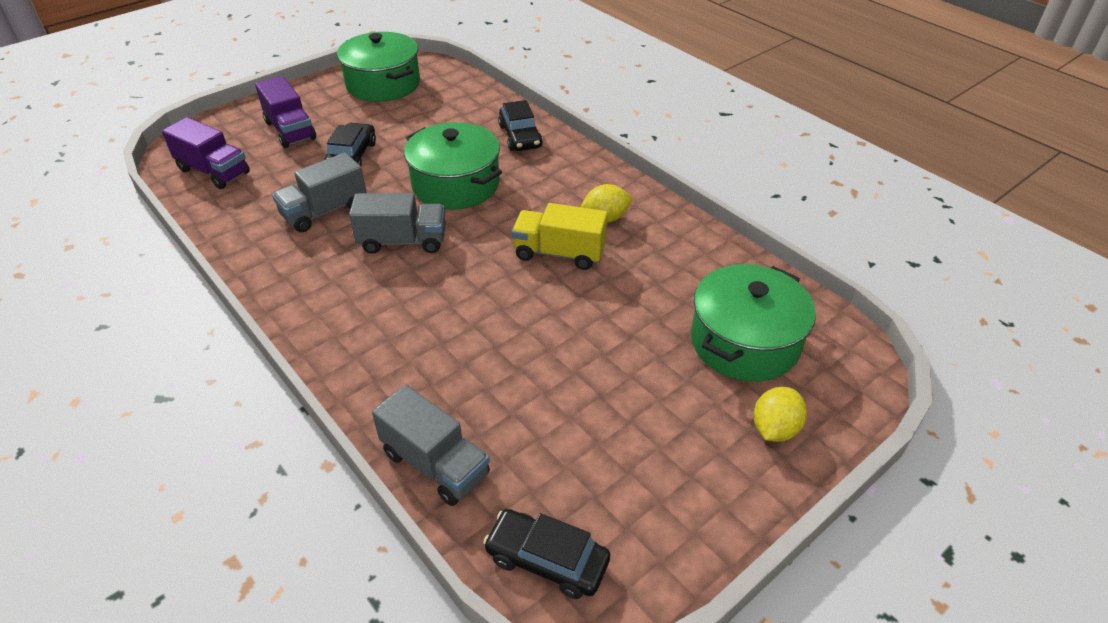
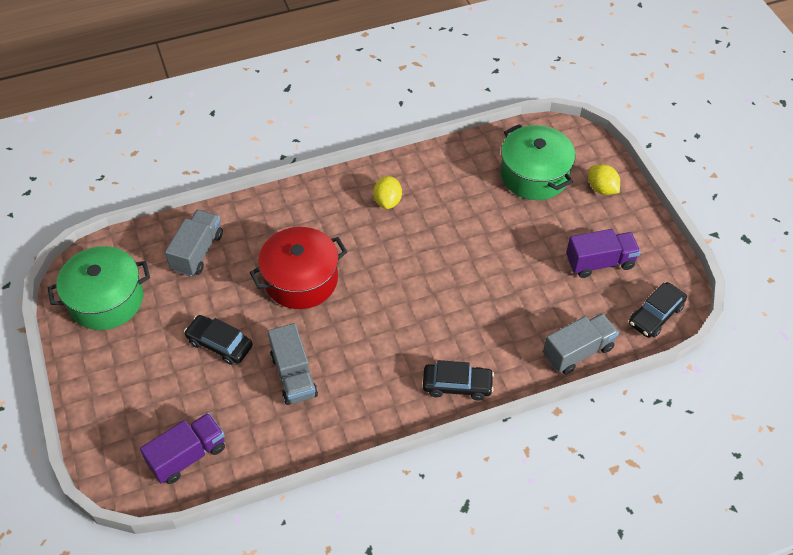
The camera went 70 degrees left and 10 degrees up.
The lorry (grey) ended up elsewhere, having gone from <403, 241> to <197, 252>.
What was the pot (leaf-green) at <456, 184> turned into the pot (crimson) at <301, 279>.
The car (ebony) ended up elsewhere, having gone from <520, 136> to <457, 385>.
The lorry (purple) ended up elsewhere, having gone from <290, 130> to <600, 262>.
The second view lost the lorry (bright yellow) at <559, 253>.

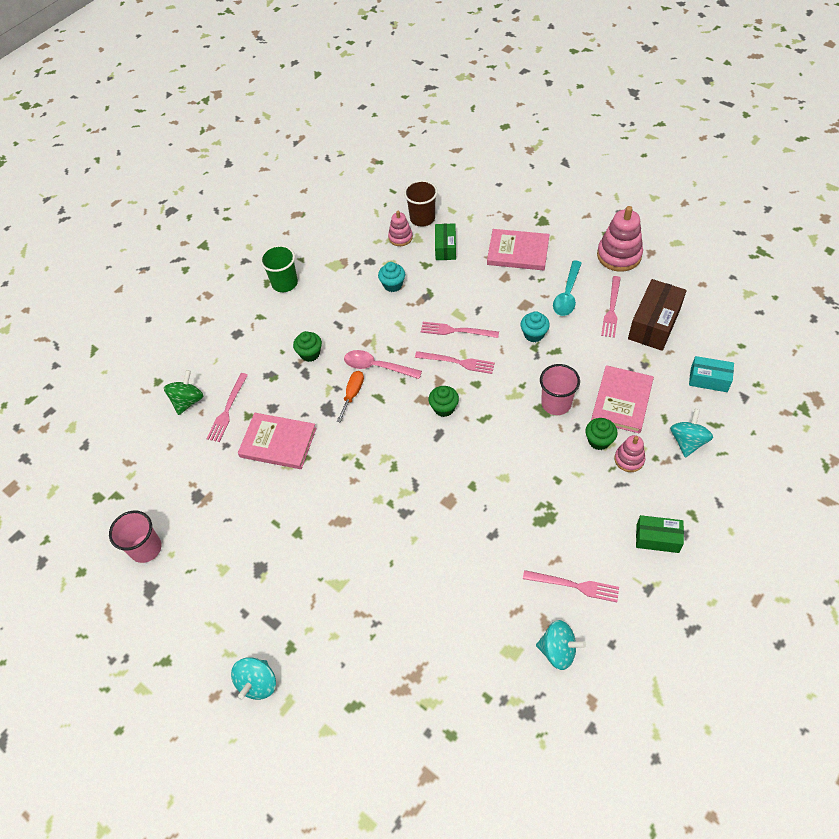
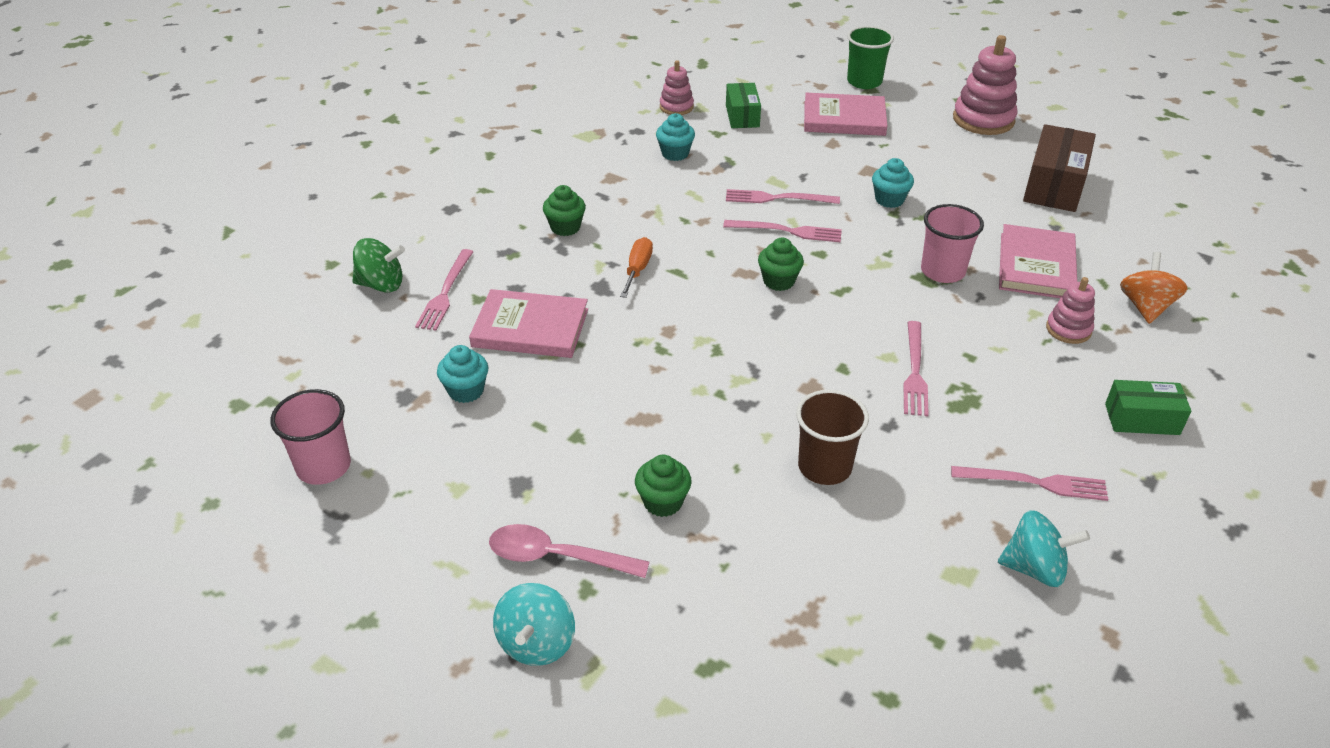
The camera went 10 degrees left and 15 degrees down.
The toy top (leaf-green) at <188, 401> ended up facing another way, 75 degrees clockwise from before.
The second view gained the muffin (teal) at <466, 391>.
The teaspoon (pink) ended up elsewhere, having gone from <377, 367> to <557, 557>.
The muffin (leaf-green) ended up elsewhere, having gone from <599, 441> to <663, 502>.
The cup (dark brown) ended up elsewhere, having gone from <422, 218> to <824, 467>.
The cup (leaf-green) ended up elsewhere, having gone from <284, 283> to <864, 82>.
The dinner fork (pink) ended up elsewhere, having gone from <611, 309> to <914, 371>.
What was the toy top (teal) at <687, 441> turned into the toy top (orange) at <1145, 307>.
The second view lost the teaspoon (teal) at <567, 294>.
The second view lost the parcel (teal) at <708, 379>.

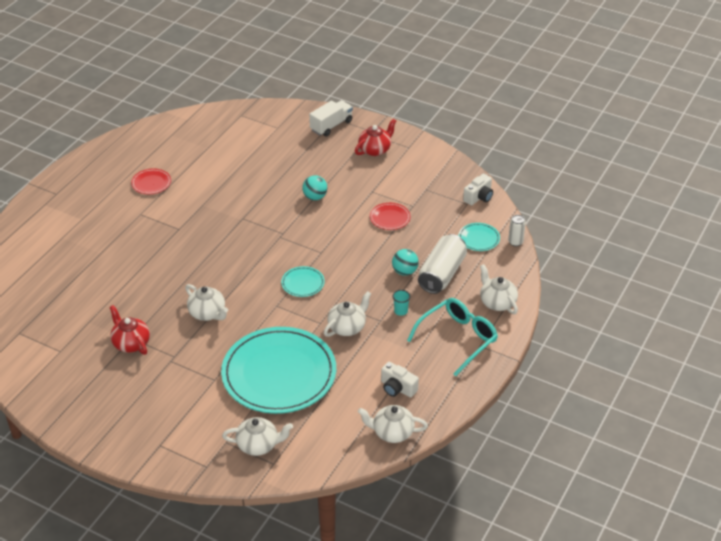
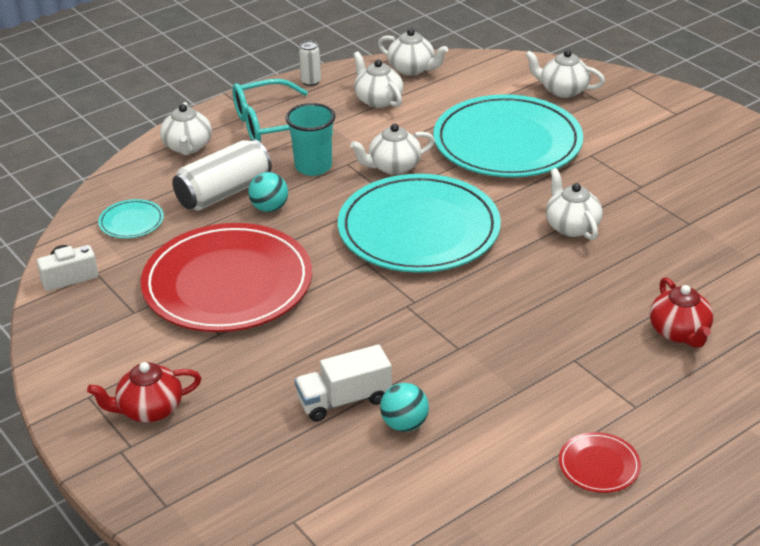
The camera went 155 degrees left and 5 degrees down.
The size of the flat dish (crimson) at <390, 218> changed by a factor of 2.47.
The size of the cup (teal) at <401, 311> changed by a factor of 1.96.
The lorry (pure white) ended up elsewhere, having gone from <331, 126> to <344, 400>.
The soda can (pure white) ended up elsewhere, having gone from <515, 242> to <311, 82>.
The size of the flat dish (teal) at <303, 283> changed by a factor of 2.47.
Where the photo camera (pure white) stood at <397, 388>, the teapot (pure white) came to stand at <378, 100>.
The ball (teal) ended up elsewhere, having gone from <315, 197> to <404, 424>.
The teapot (crimson) ended up elsewhere, having gone from <131, 343> to <679, 332>.

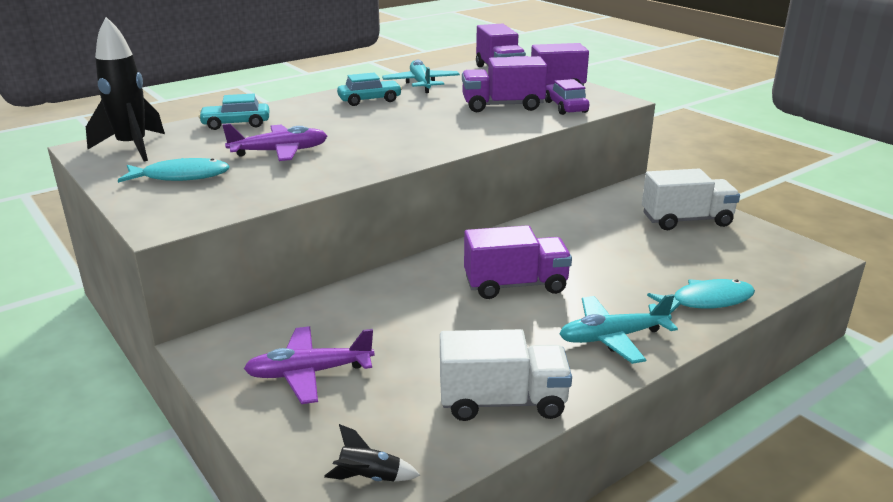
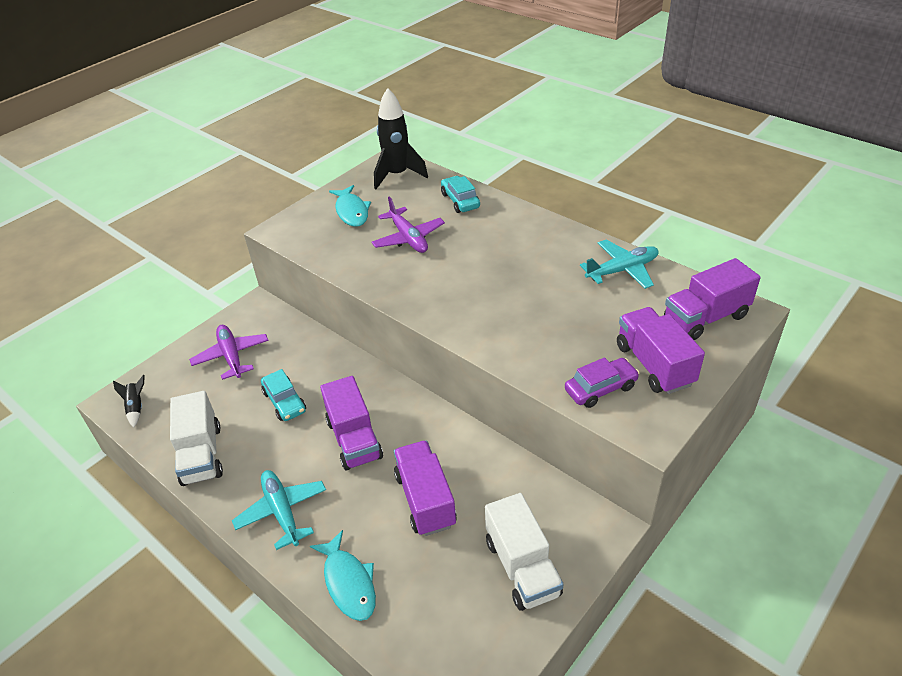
The camera went 80 degrees right and 15 degrees up.
The car (teal) ended up elsewhere, having gone from <369, 100> to <285, 402>.
The lorry (purple) ended up elsewhere, having gone from <502, 106> to <425, 500>.

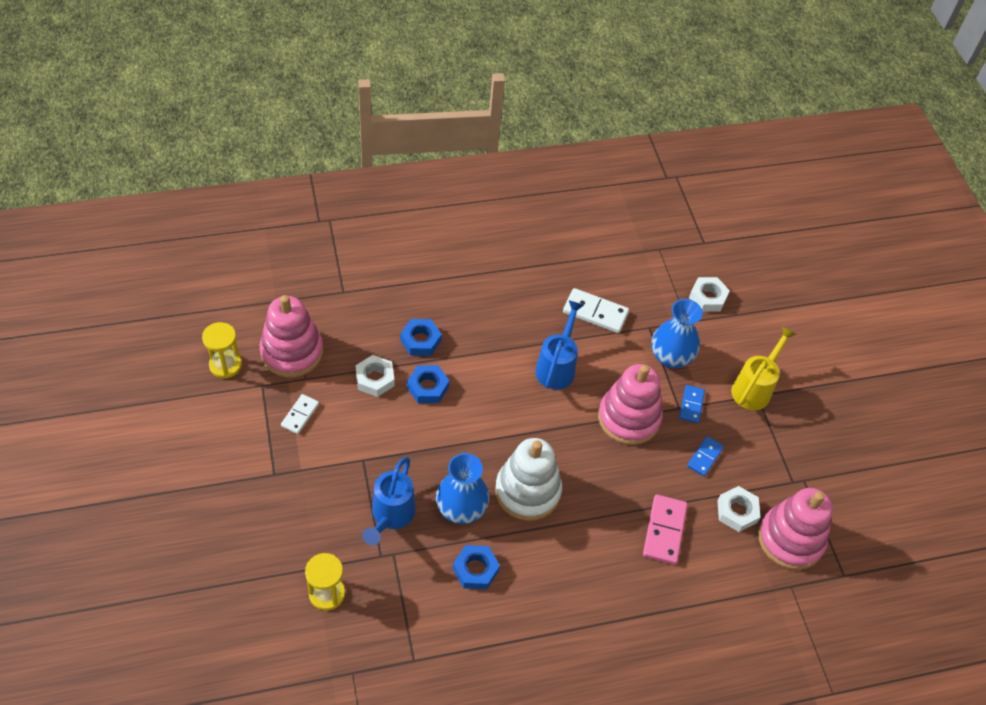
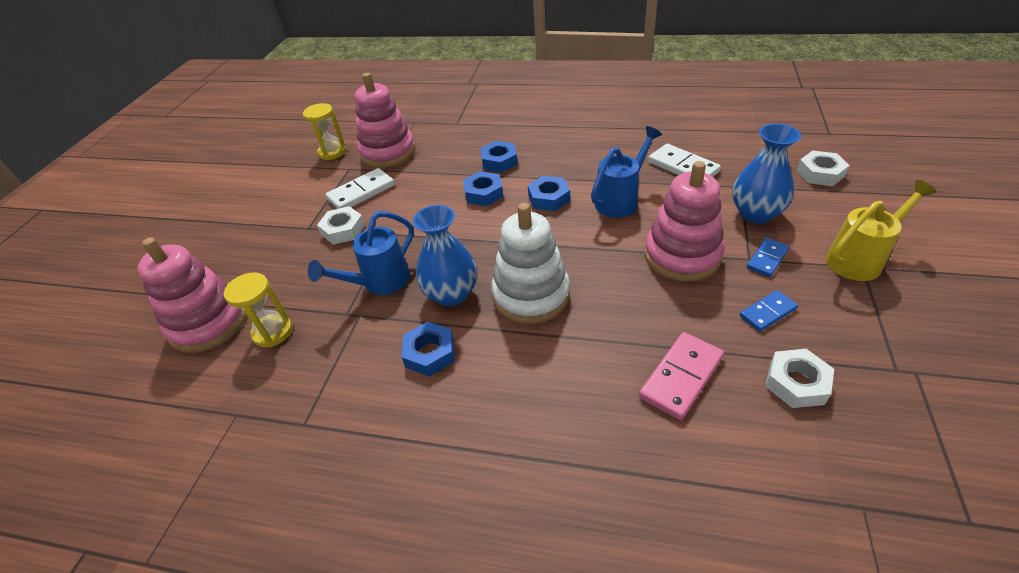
The camera went 35 degrees right and 10 degrees down.
The stacking rings (pink) ended up elsewhere, having gone from <790, 539> to <208, 323>.
The nut (pure white) ended up elsewhere, having gone from <375, 379> to <343, 230>.
The size of the domino (pure white) at <300, 415> changed by a factor of 1.61.
The second view gained the nut (royal blue) at <549, 198>.

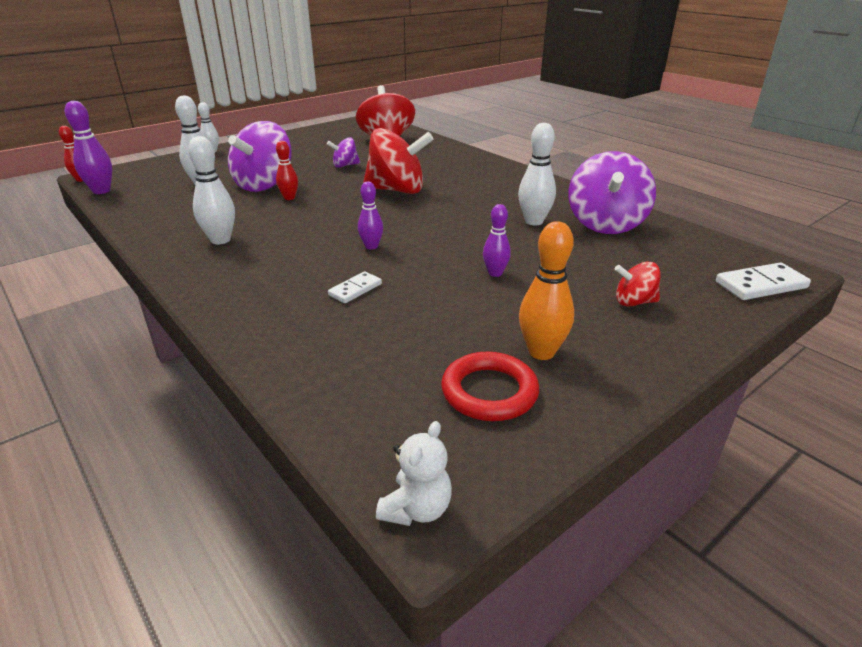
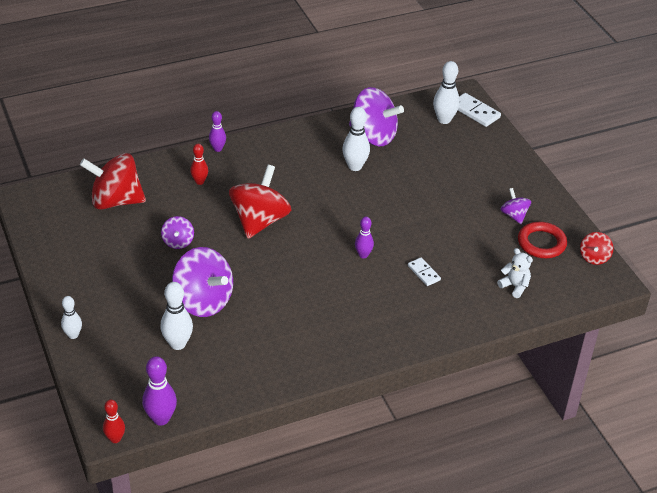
The camera went 75 degrees left and 10 degrees up.
The skittle (crimson) ended up elsewhere, having gone from <289, 198> to <199, 181>.
The skittle (purple) ended up elsewhere, having gone from <495, 273> to <217, 149>.
The skittle (pure white) ended up elsewhere, having gone from <220, 240> to <444, 120>.
The domino (pure white) at <761, 285> ended up facing another way, 45 degrees counterclockwise from before.
The teddy bear (pure white) ended up elsewhere, having gone from <416, 509> to <514, 286>.
Where the skittle (orange) stood at <541, 352>, the toy top (purple) came to stand at <514, 215>.
The toy top (crimson) ended up elsewhere, having gone from <634, 302> to <594, 257>.

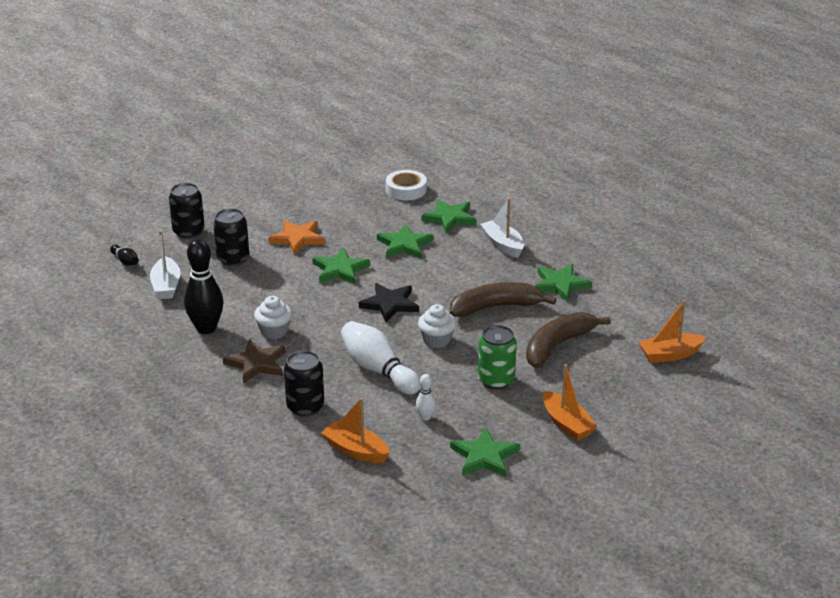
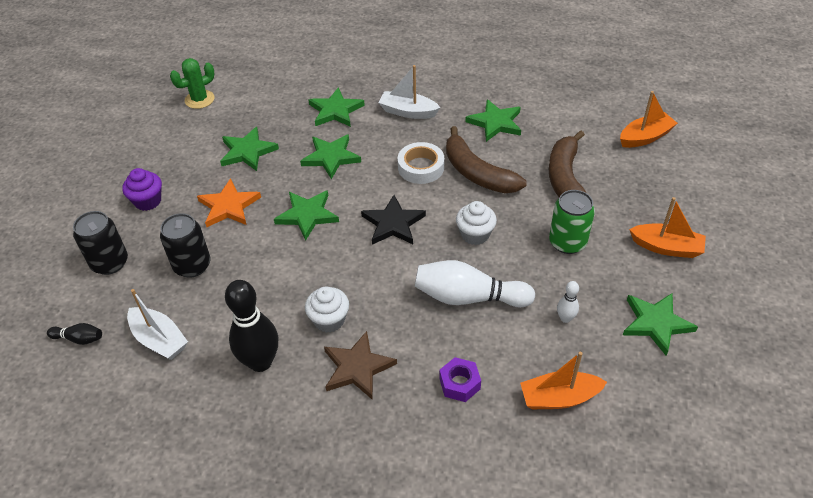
The camera went 40 degrees left and 15 degrees up.
The second view gained the muffin (purple) at <148, 201>.
The second view gained the prickly plant (leaf-green) at <199, 99>.
The second view gained the five-pointed star (leaf-green) at <247, 151>.
The tape (pure white) ended up elsewhere, having gone from <406, 190> to <421, 167>.
Where the soda can (ebony) stood at <305, 407>, the nut (purple) came to stand at <459, 383>.
The toy banana (dark brown) at <495, 307> ended up facing another way, 75 degrees counterclockwise from before.
The boat (orange) at <670, 355> ended up facing another way, 150 degrees counterclockwise from before.

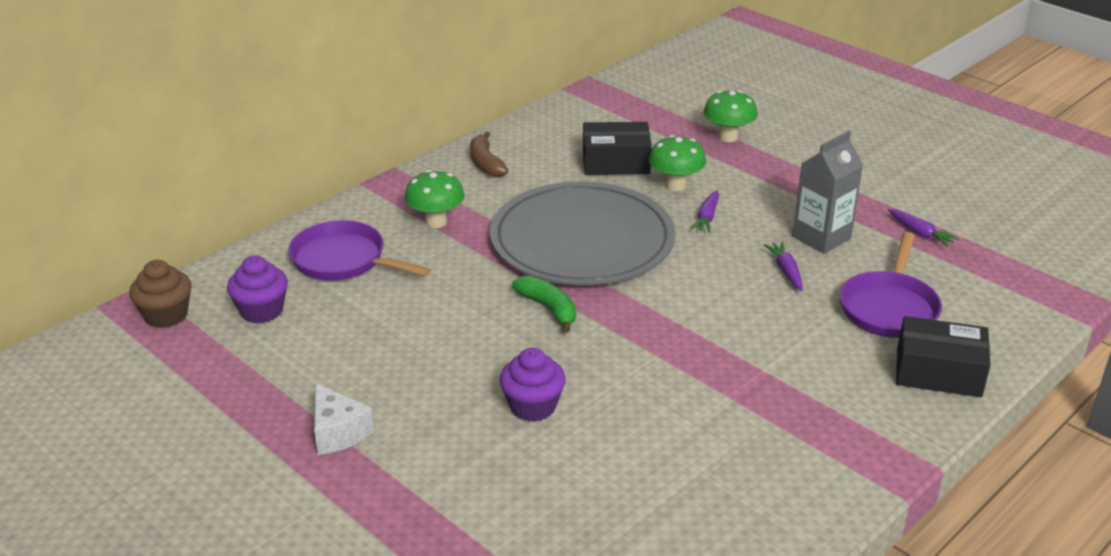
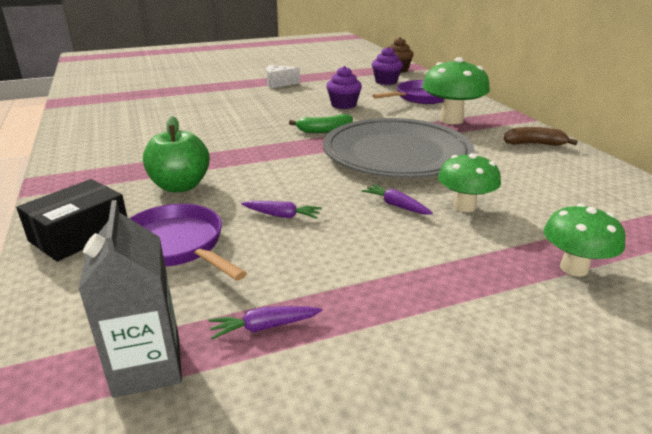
The camera went 115 degrees right and 5 degrees down.
The carton (grey) ended up elsewhere, having gone from <821, 237> to <147, 366>.
The second view gained the apple fruit (leaf-green) at <180, 186>.
The muffin (purple) ended up elsewhere, having gone from <533, 406> to <343, 105>.
The size of the mushroom (leaf-green) at <436, 222> changed by a factor of 1.53.
The second view lost the parcel (ebony) at <615, 162>.

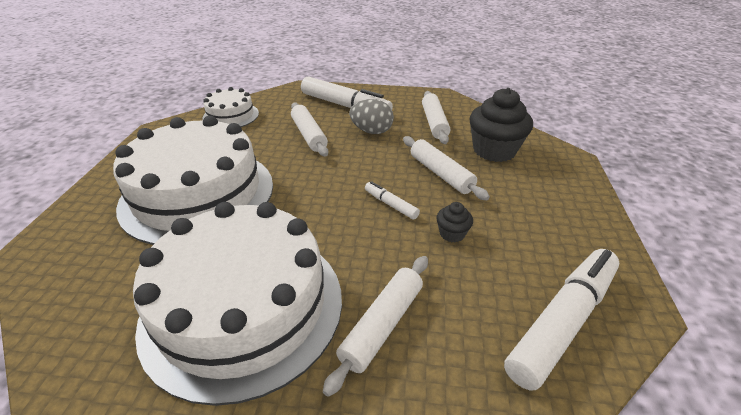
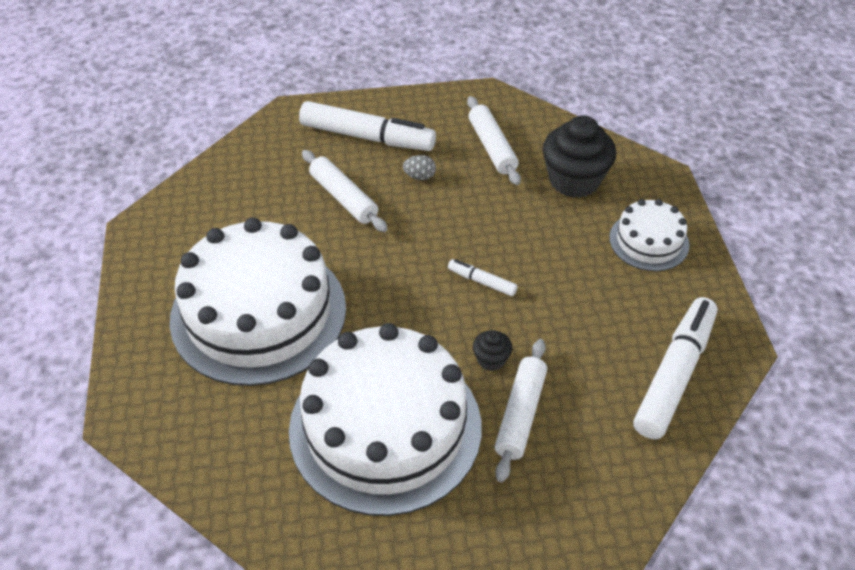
The camera went 15 degrees left and 10 degrees up.
The size of the egg shape (grey) at <371, 131> changed by a factor of 0.58.
The muffin (ebony) ended up elsewhere, having gone from <452, 233> to <491, 360>.
The layer cake (pure white) ended up elsewhere, having gone from <231, 115> to <649, 241>.
The second view lost the rolling pin (pure white) at <441, 174>.

